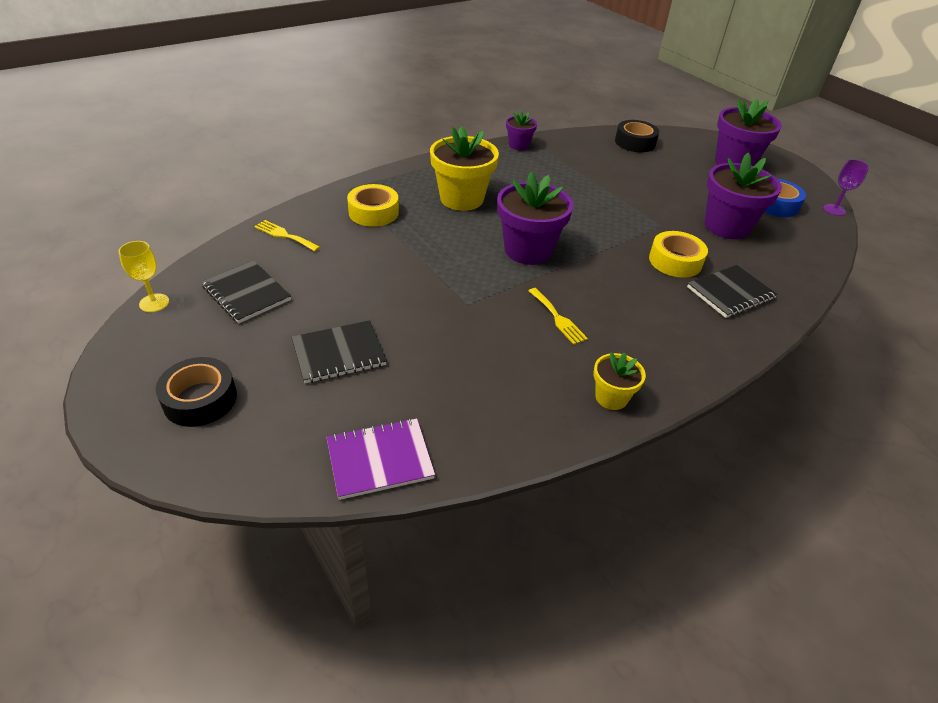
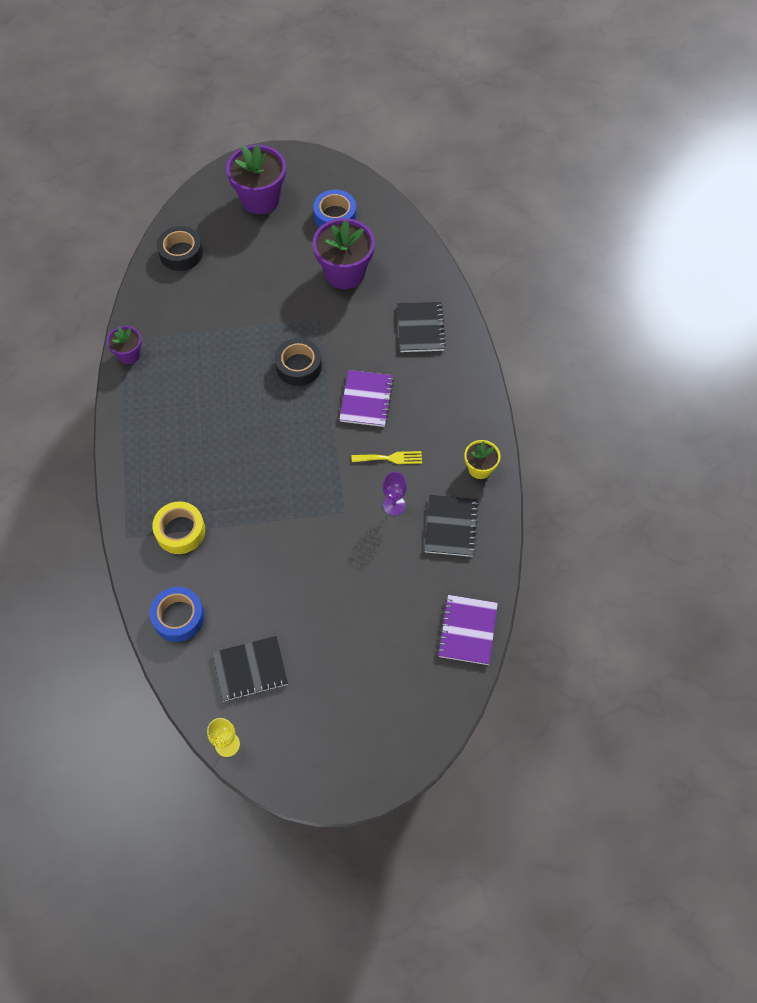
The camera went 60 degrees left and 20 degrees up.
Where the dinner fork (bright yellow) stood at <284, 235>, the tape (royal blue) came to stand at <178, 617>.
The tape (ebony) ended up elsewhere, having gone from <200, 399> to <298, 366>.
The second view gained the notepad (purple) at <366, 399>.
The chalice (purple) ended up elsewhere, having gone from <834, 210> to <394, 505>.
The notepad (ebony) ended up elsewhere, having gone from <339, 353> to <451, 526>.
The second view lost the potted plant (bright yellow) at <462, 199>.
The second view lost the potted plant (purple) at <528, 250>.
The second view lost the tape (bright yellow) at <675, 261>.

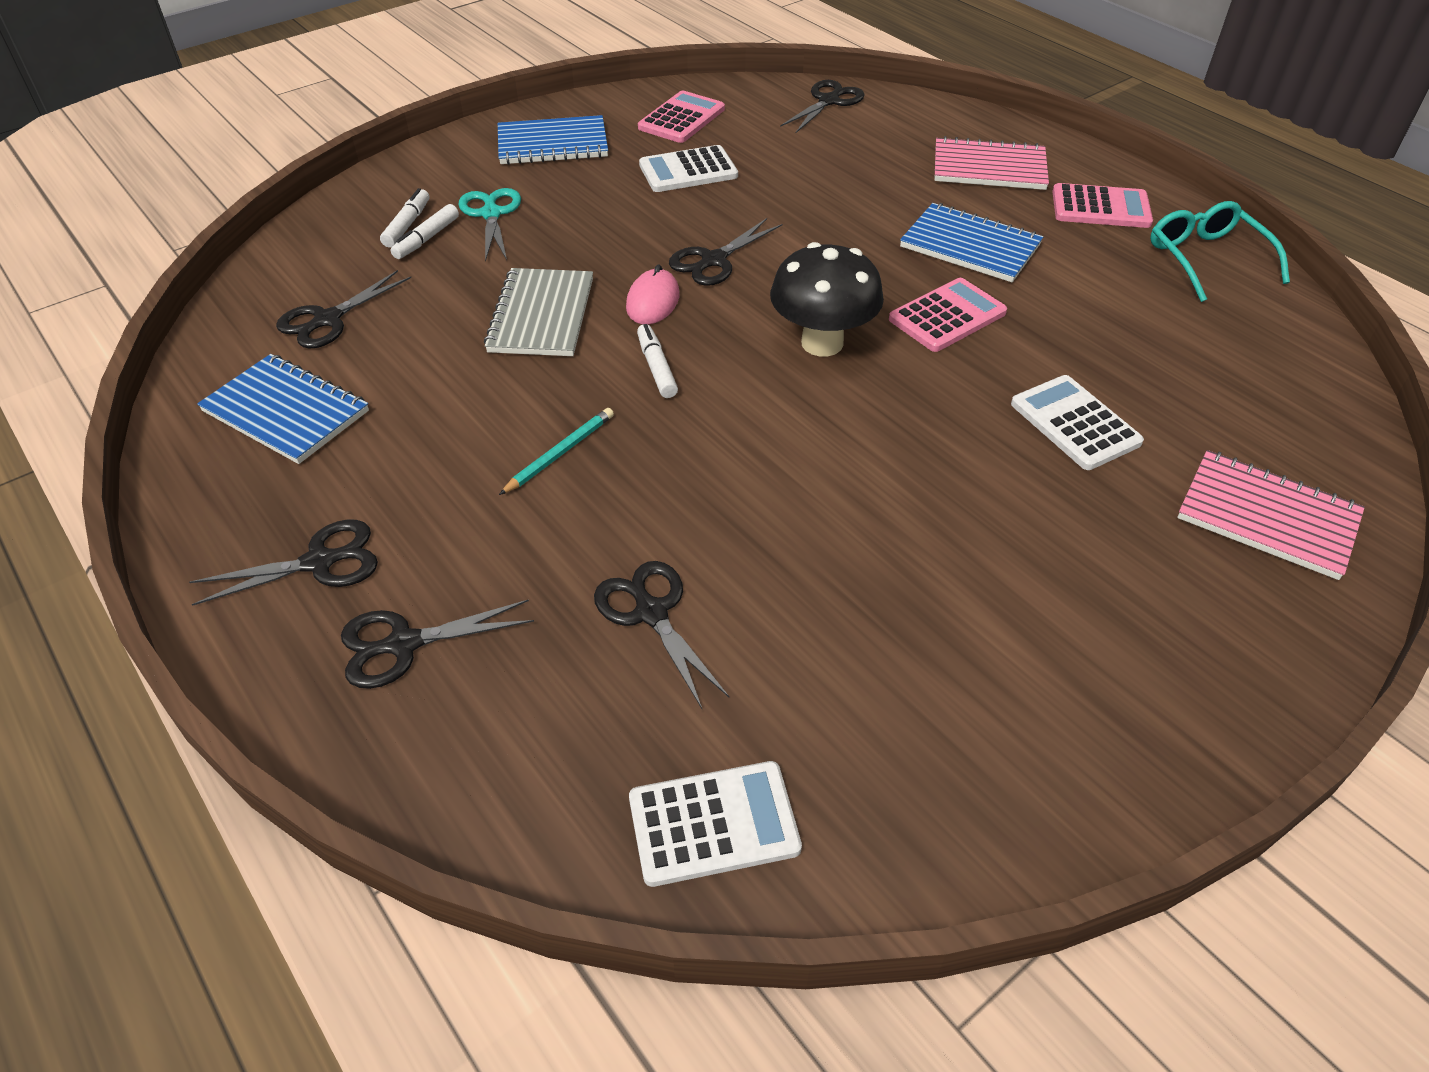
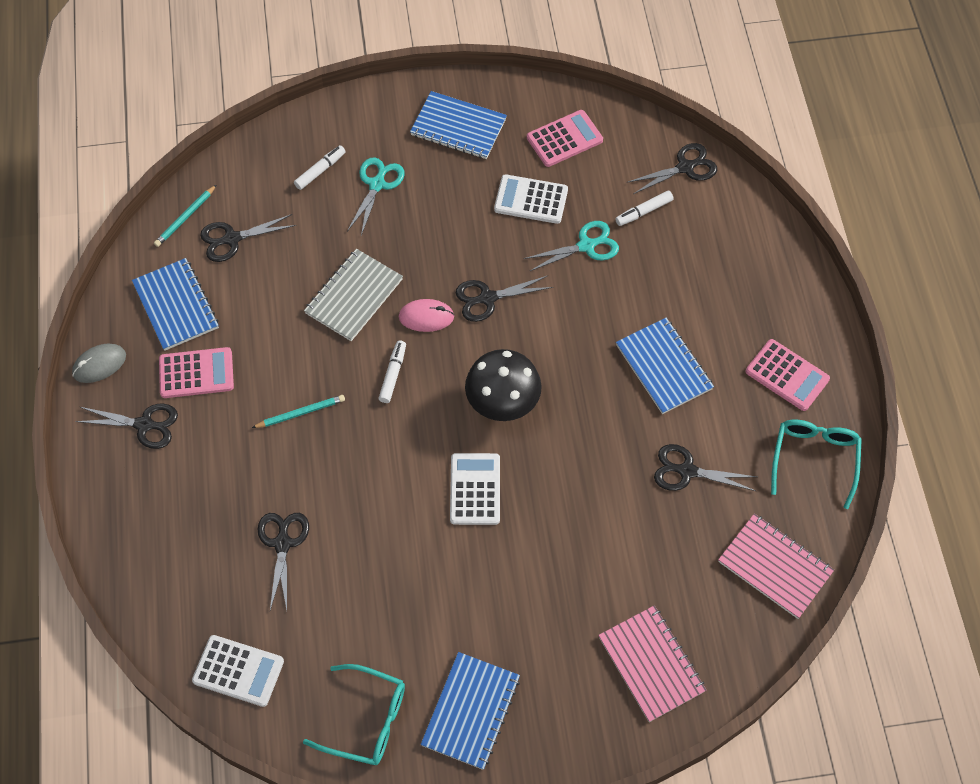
The camera went 30 degrees right and 15 degrees up.
The second view gained the mouse (grey) at <99, 364>.
The second view gained the pencil (teal) at <185, 217>.
The pocket calculator (pink) ended up elsewhere, having gone from <947, 316> to <196, 373>.
The second view gained the eyeglasses (teal) at <366, 720>.
The mouse (pink) at <653, 301> ended up facing another way, 45 degrees clockwise from before.
The second view gained the notepad (royal blue) at <470, 711>.
The pocket calculator (pure white) ended up elsewhere, having gone from <1074, 423> to <475, 489>.
The second view gained the pair of scissors (teal) at <586, 246>.
The marker pen (pure white) ended up elsewhere, having gone from <426, 239> to <643, 212>.
The pair of scissors (ebony) ended up elsewhere, having gone from <404, 644> to <687, 471>.
The notepad (pink) ended up elsewhere, having gone from <989, 168> to <774, 567>.

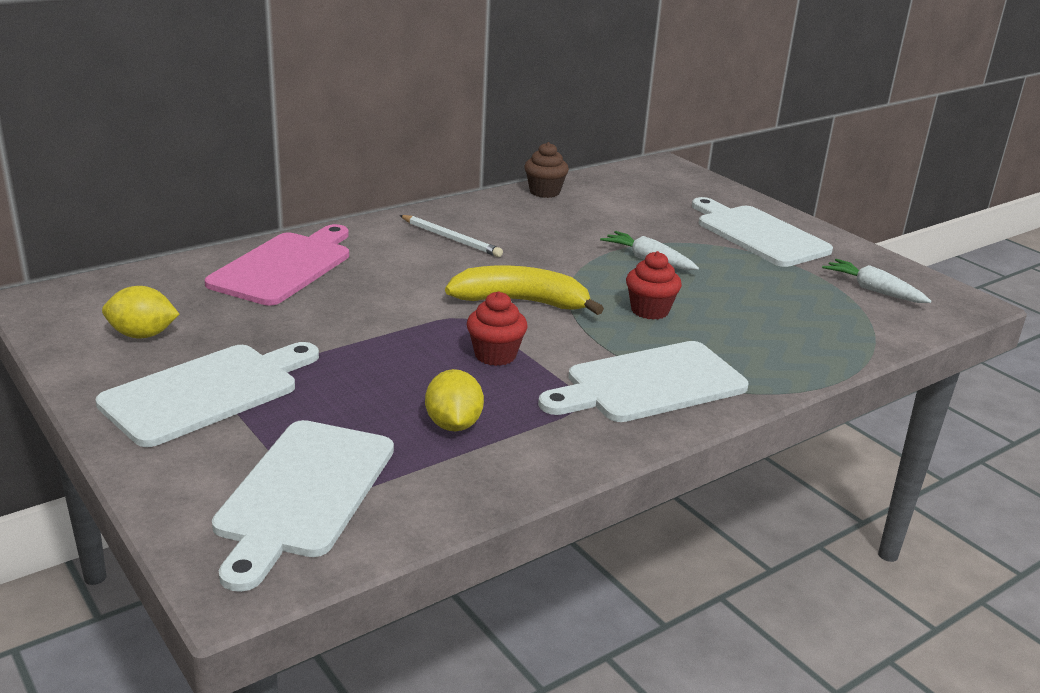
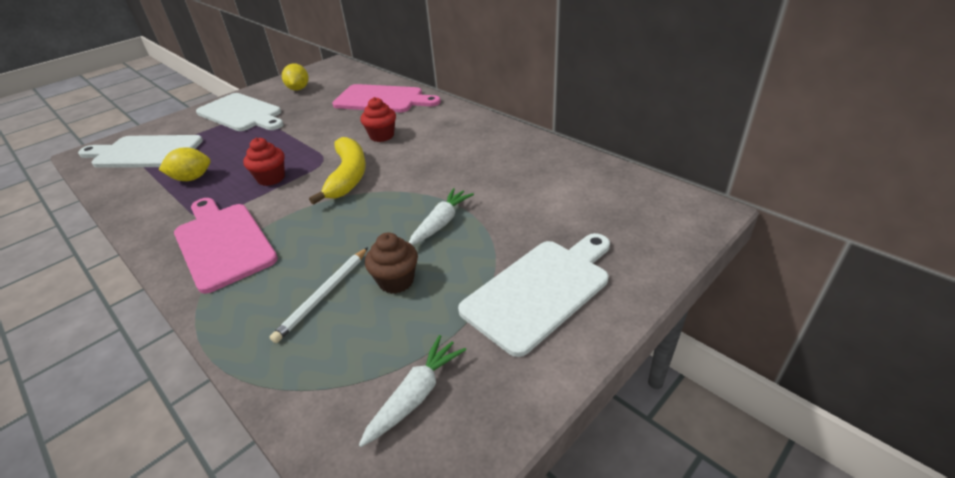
The camera went 85 degrees right and 10 degrees up.
What was the bread board (pure white) at <649, 384> turned into the bread board (pink) at <223, 243>.
The pencil (pure white) ended up elsewhere, having gone from <451, 238> to <324, 295>.
The muffin (crimson) ended up elsewhere, having gone from <650, 310> to <382, 136>.
The muffin (dark brown) ended up elsewhere, having gone from <544, 192> to <396, 281>.

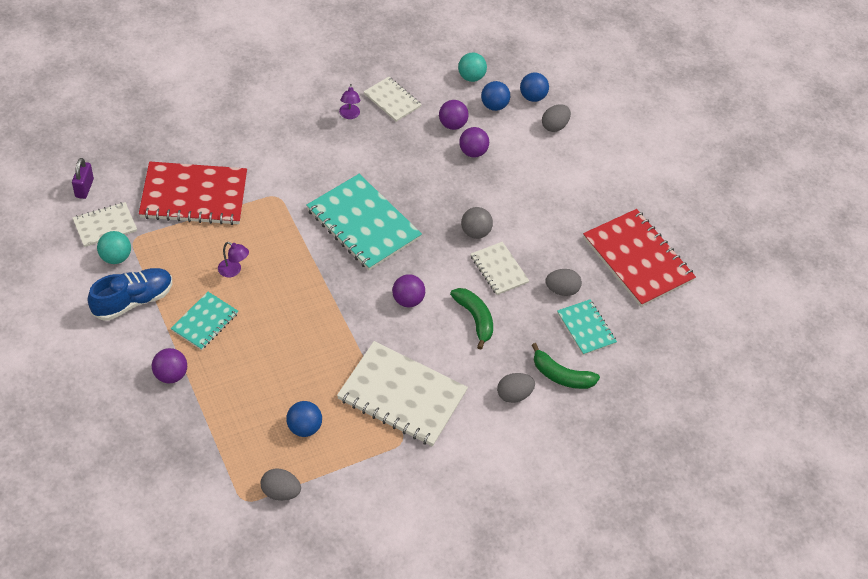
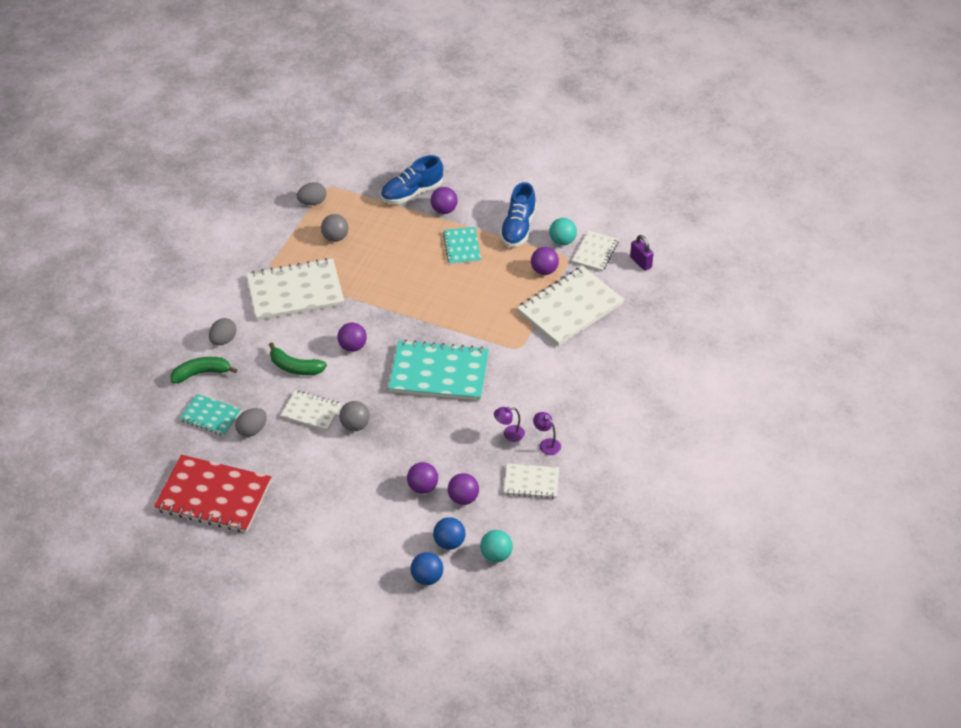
The camera went 145 degrees right and 5 degrees down.
What was the ball (royal blue) at <304, 427> turned into the ball (grey) at <335, 237>.
The second view gained the lace-up shoe (royal blue) at <412, 193>.
The lamp (purple) ended up elsewhere, having gone from <233, 270> to <509, 434>.
What was the notepad (crimson) at <194, 196> turned into the notepad (pure white) at <570, 308>.
The second view gained the ball (purple) at <544, 270>.
The second view lost the egg shape (grey) at <554, 126>.

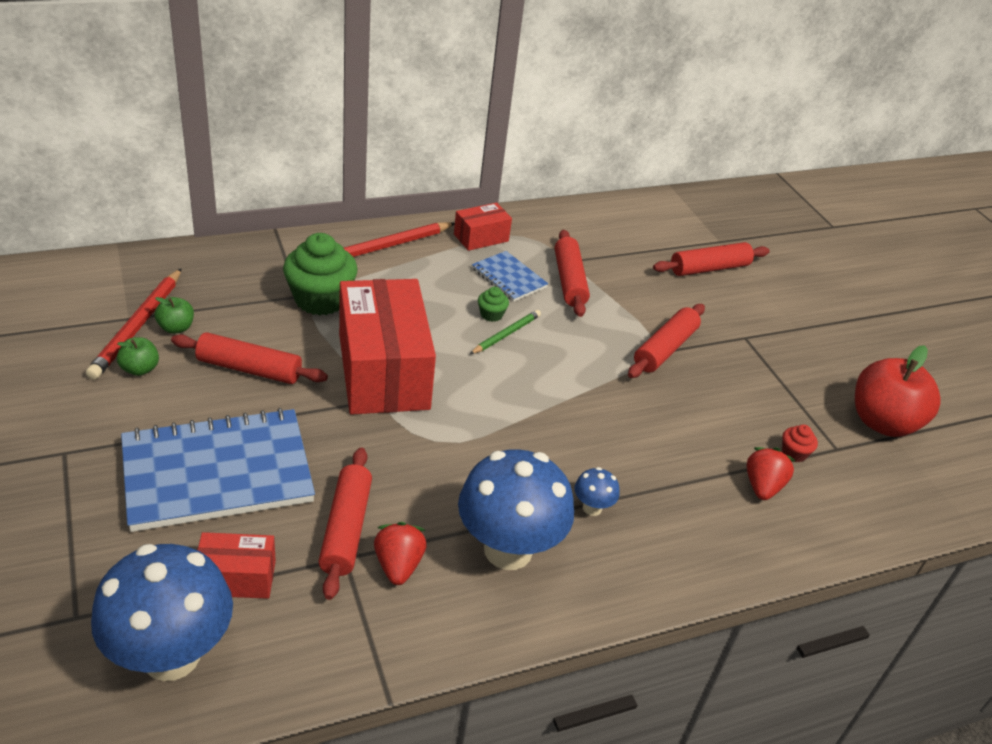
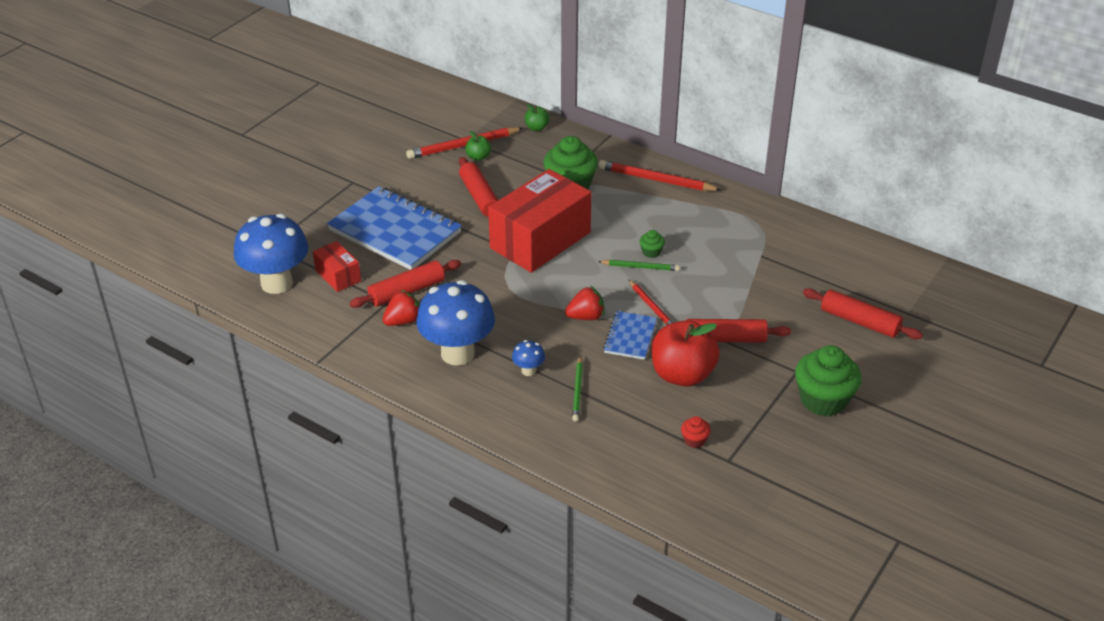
The camera went 60 degrees right and 0 degrees up.
The apple fruit (leaf-green) ended up elsewhere, having gone from <140, 369> to <536, 128>.
The berry (crimson) ended up elsewhere, having gone from <762, 486> to <586, 317>.
The second view gained the pencil (leaf-green) at <577, 391>.
The notepad (royal blue) ended up elsewhere, having gone from <509, 278> to <630, 337>.
The second view gained the pencil (crimson) at <652, 307>.
The apple fruit (crimson) ended up elsewhere, having gone from <882, 422> to <682, 375>.
The second view gained the muffin (leaf-green) at <823, 400>.
The second view lost the parcel (crimson) at <481, 238>.
The second view lost the rolling pin (crimson) at <569, 281>.

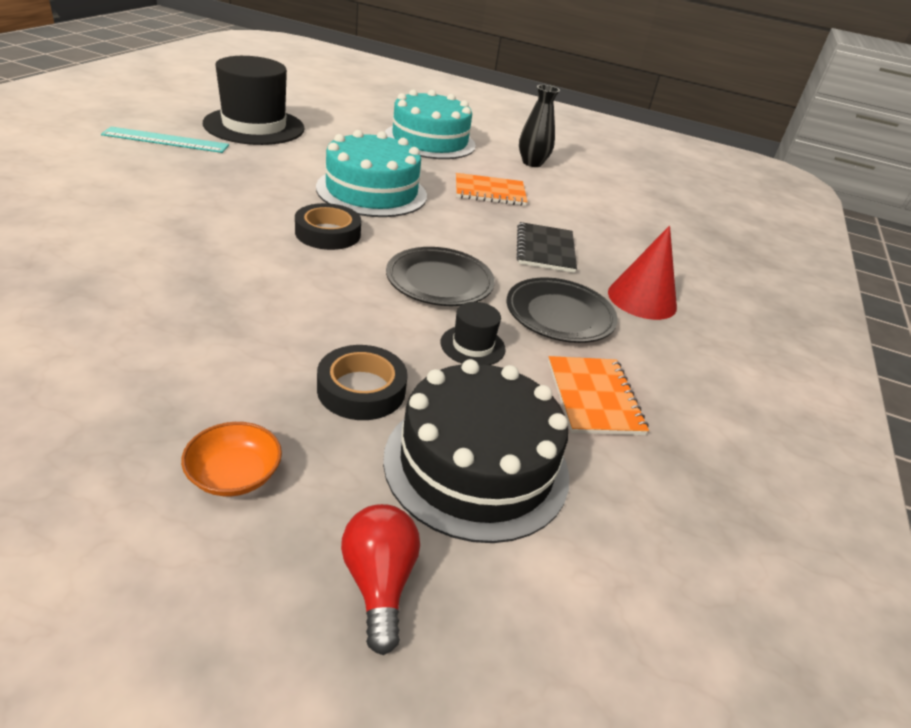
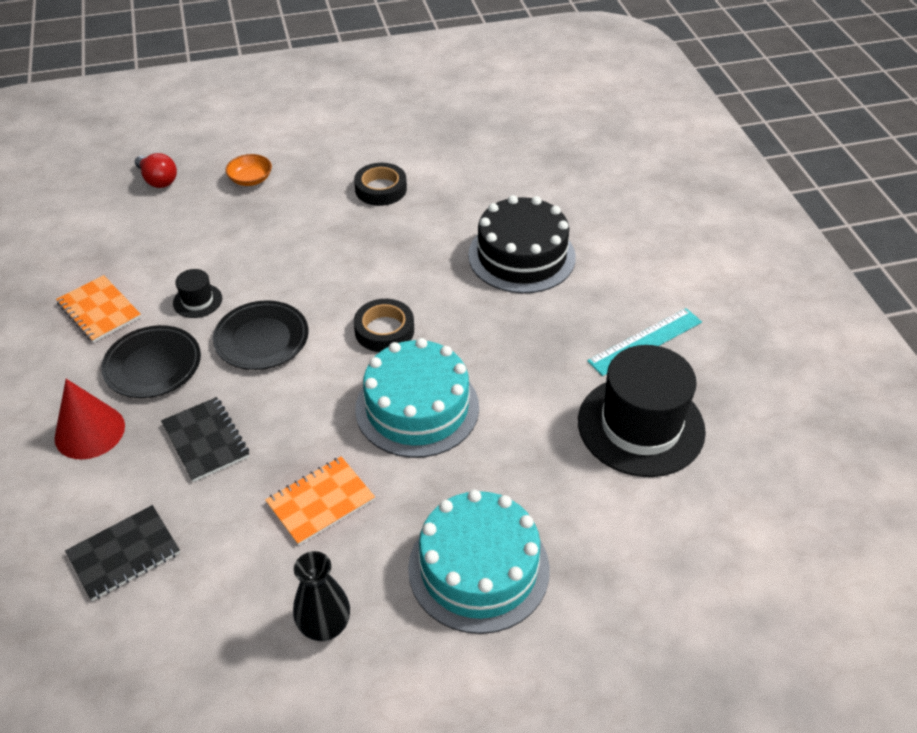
The camera went 150 degrees right and 10 degrees up.
The second view gained the notepad (ebony) at <124, 554>.
The tape (ebony) ended up elsewhere, having gone from <361, 389> to <381, 189>.
The layer cake (ebony) ended up elsewhere, having gone from <476, 465> to <521, 256>.

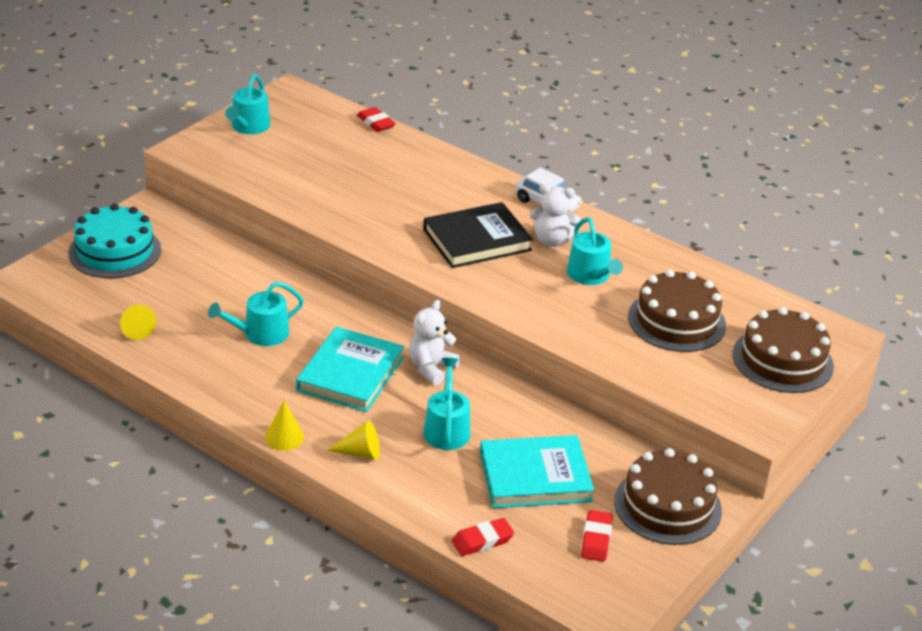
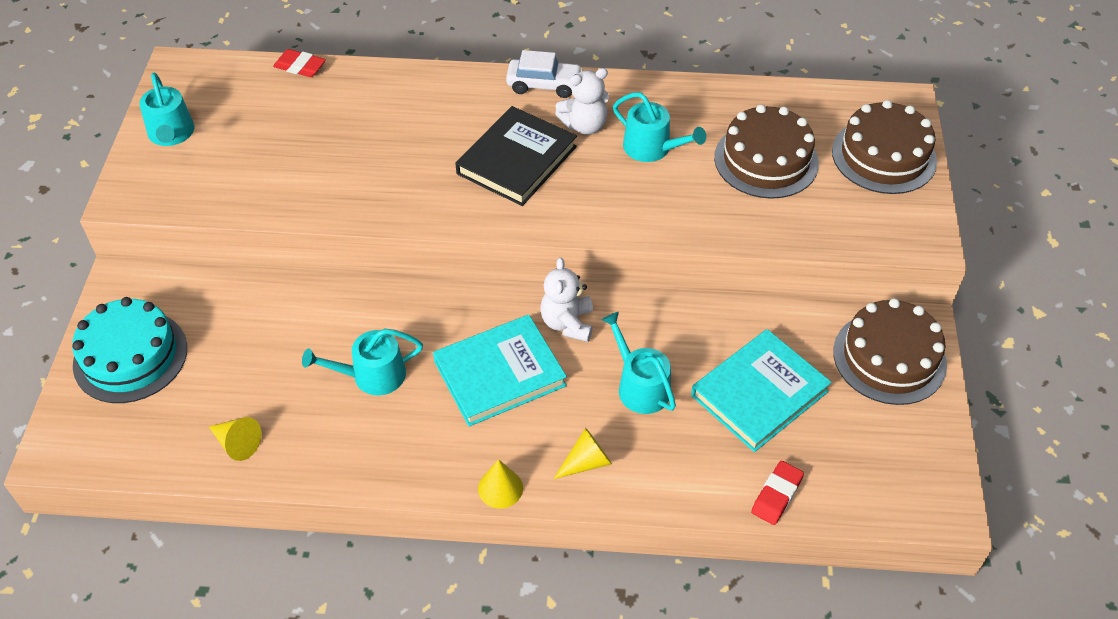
The camera went 30 degrees left and 15 degrees up.
The watering can (teal) at <261, 334> ended up facing another way, 45 degrees clockwise from before.
The hardcover (teal) at <351, 374> ended up facing another way, 75 degrees clockwise from before.
The second view lost the eraser (crimson) at <596, 539>.

